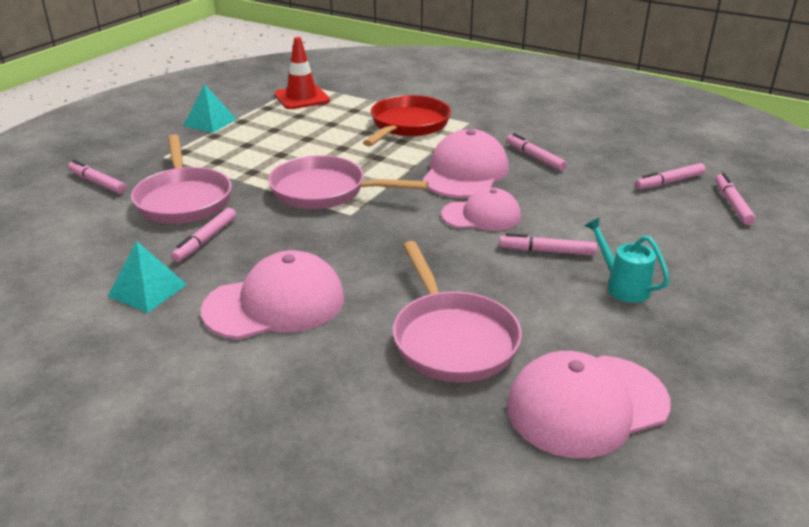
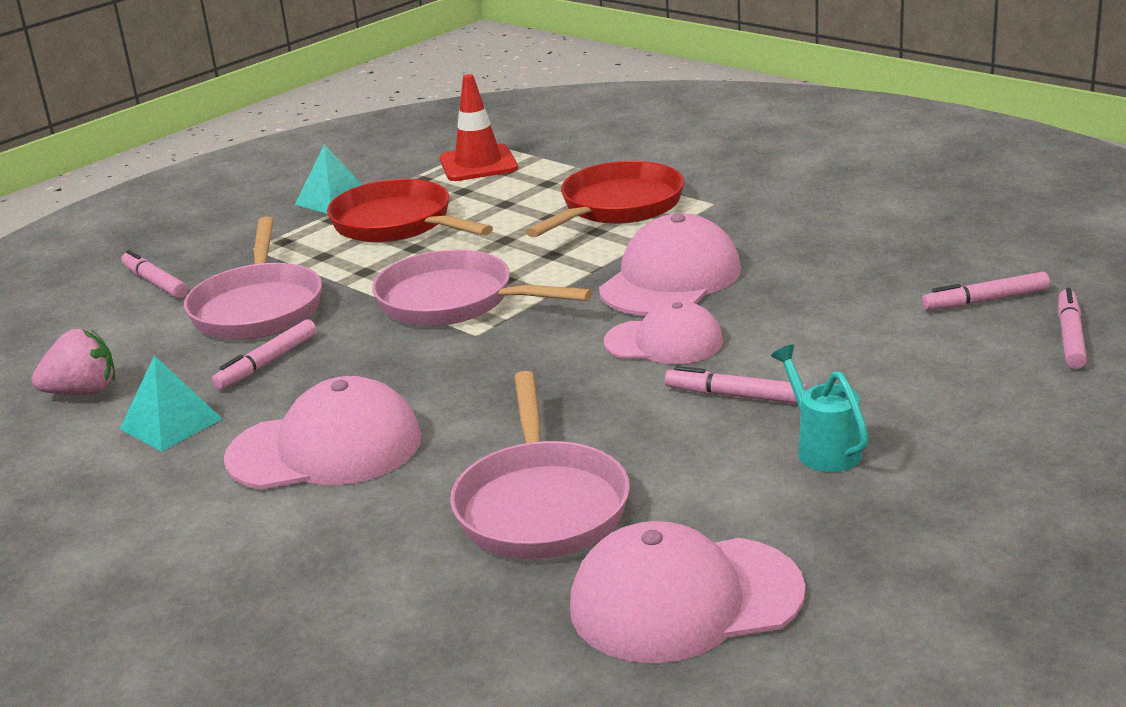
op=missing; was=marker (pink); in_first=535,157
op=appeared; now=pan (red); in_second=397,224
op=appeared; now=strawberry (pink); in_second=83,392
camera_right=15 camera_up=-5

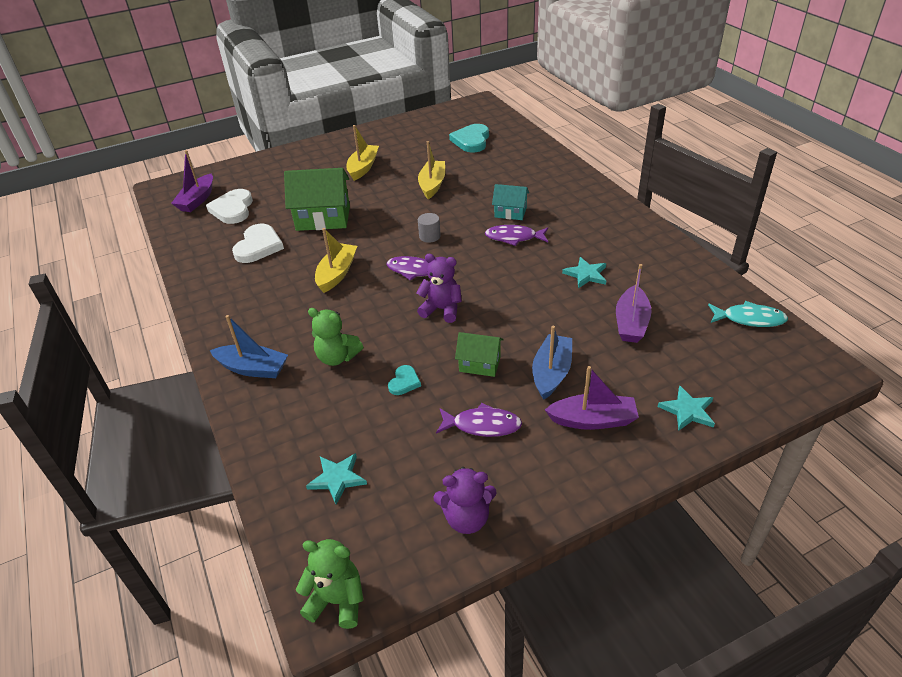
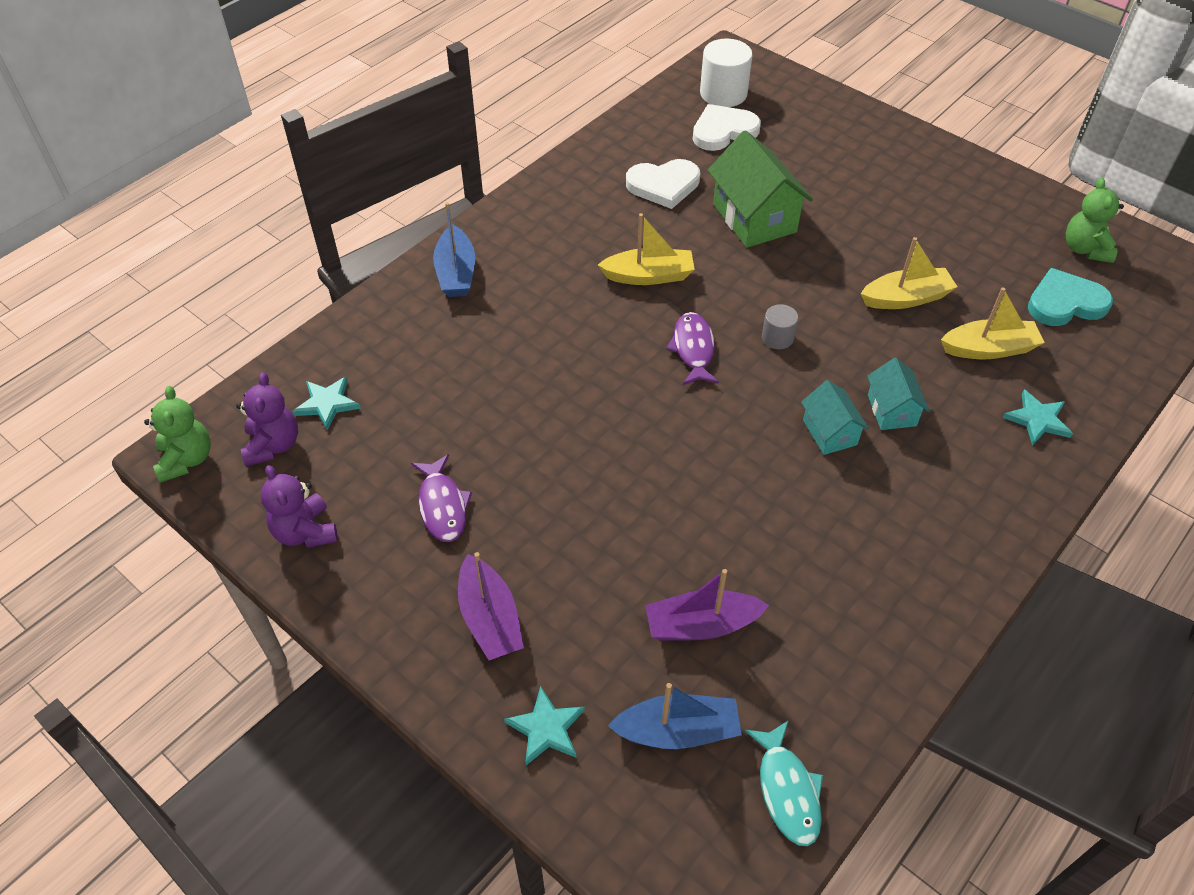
op=relocated; was=boat (yellow); in_first=363,167; in_second=988,349
op=exchanged; was=boat (purple); now=cylinder (white); in_first=197,200; in_second=723,94
op=exchanged; was=fish (purple); now=house (turquoise); in_first=514,237; in_second=830,432
op=relocated; was=teddy bear (purple); in_first=442,309; in_second=273,445
op=relocated; was=star (turquoise); in_first=586,274; in_second=1037,419
op=relocated; was=teddy bear (green); in_first=337,357; in_second=1085,249
op=relocated; was=boat (blue); in_first=551,373; in_second=677,731
op=missing; was=house (green); in_first=480,364
op=missing; was=heart (turquoise); in_first=404,382
camera_right=65 camera_up=10

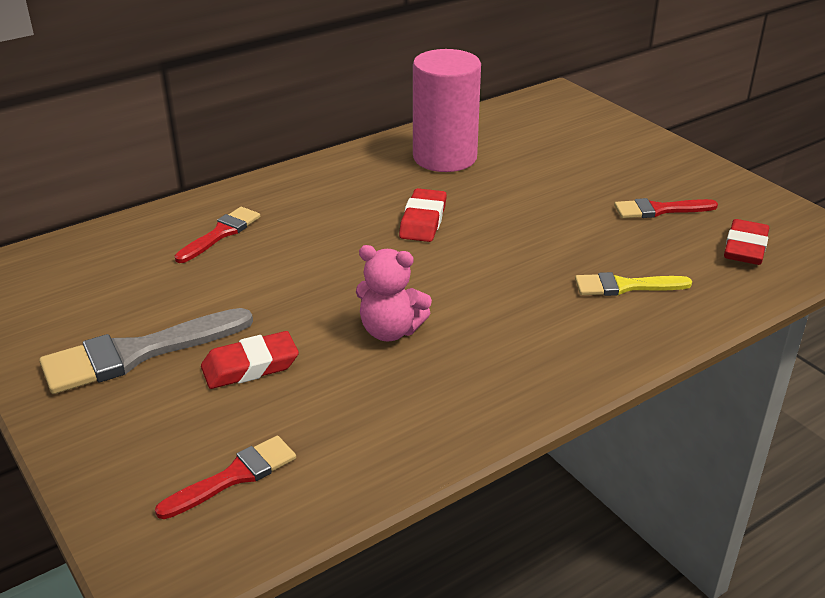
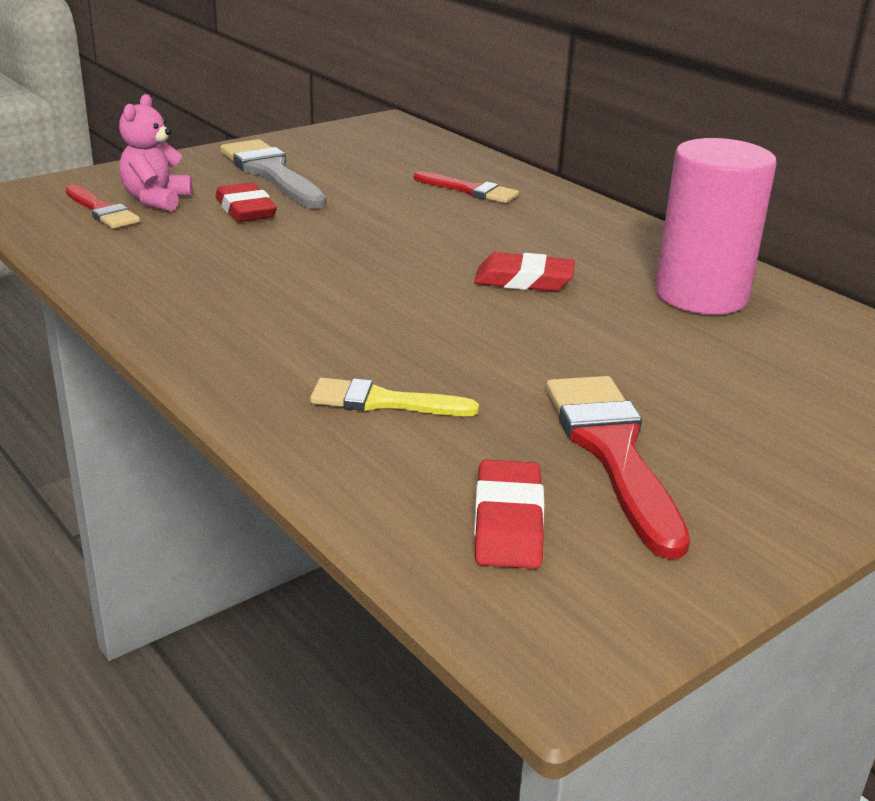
op=size; was=brush (red); in_first=659,210; in_second=612,452; ratio=1.66
op=spun; was=eraser (red); in_first=745,248; in_second=508,523; clockwise=75
op=relocated; was=teddy bear (pink); in_first=390,331; in_second=156,200
op=spun; was=brush (yellow); in_first=625,286; in_second=383,402; clockwise=-75
camera_right=85 camera_up=-5

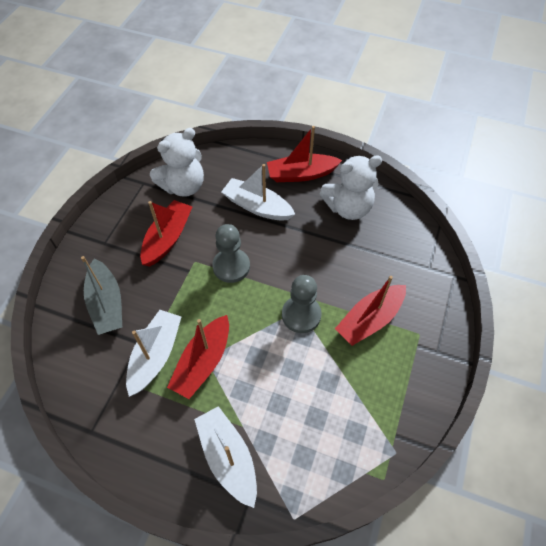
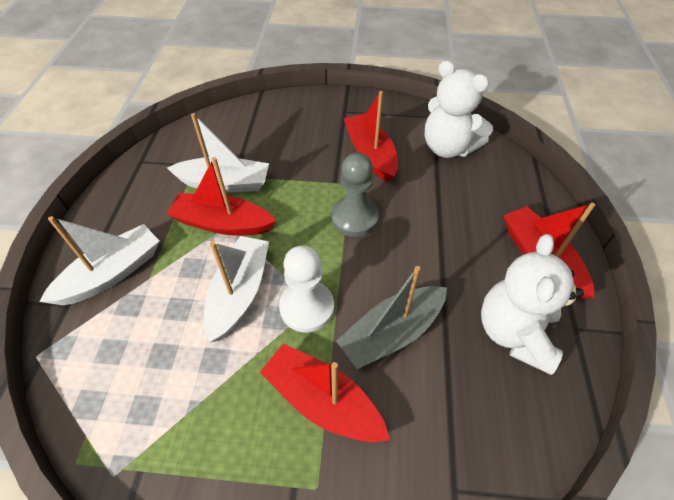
op=spun; was=teddy bear (white); in_first=348,208; in_second=514,333; clockwise=45
op=relocated; was=boat (white); in_first=257,206; in_second=239,292
op=spun; was=boat (red); in_first=168,238; in_second=370,154; clockwise=-120
op=relocated; was=boat (grey); in_first=107,304; in_second=391,333
op=colour; was=pawn (grey); now=pawn (white); in_first=301,315; in_second=307,307
camera_right=75 camera_up=-5

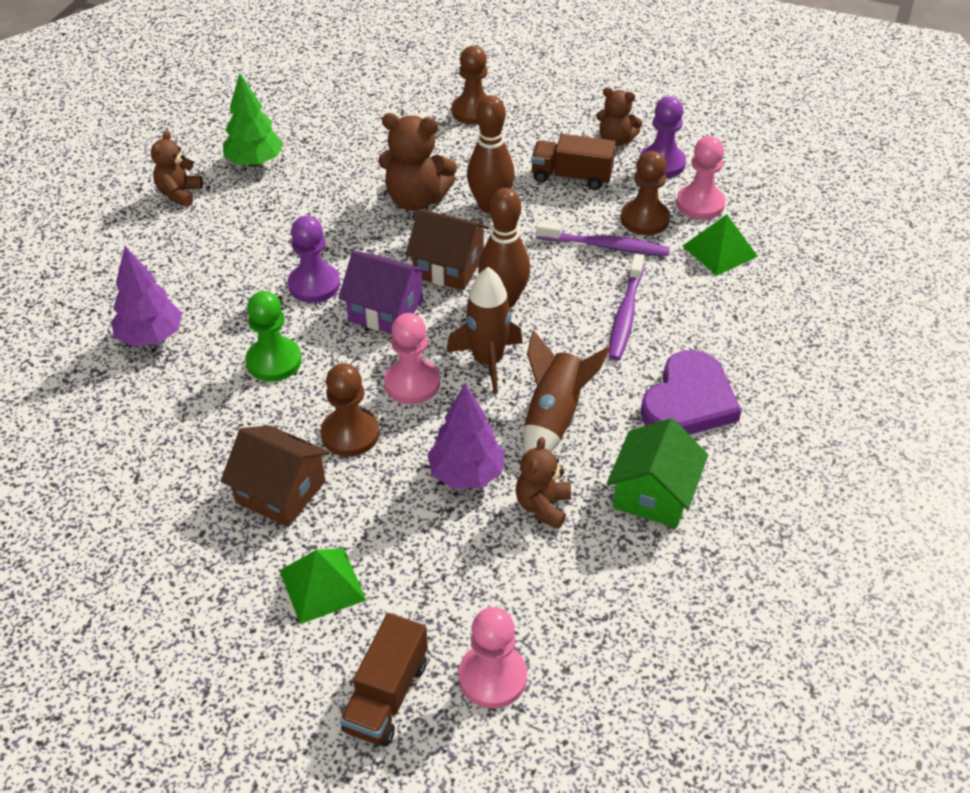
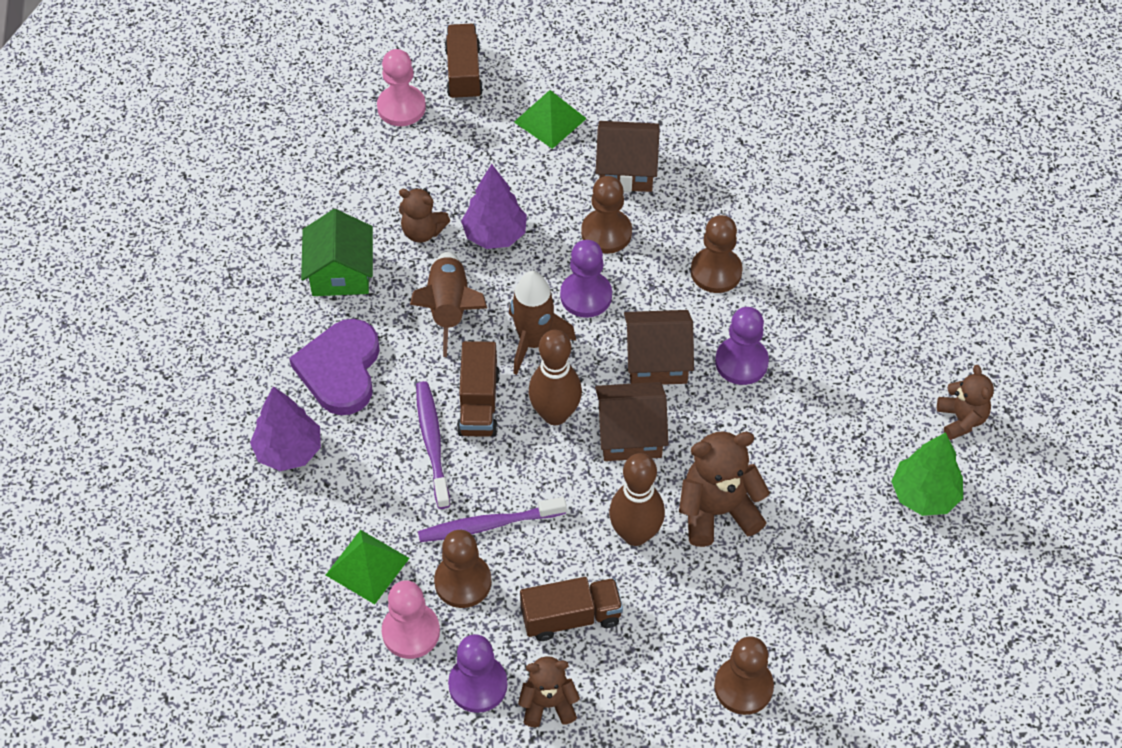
op=relocated; was=tree (purple); in_first=151,337; in_second=288,451
op=colour; was=house (purple); now=house (brown); in_first=385,310; in_second=657,360
op=colour; was=pawn (green); now=pawn (brown); in_first=274,361; in_second=716,272
op=colour; was=pawn (pink); now=pawn (purple); in_first=412,383; in_second=586,296
op=spun; was=teddy bear (brown); in_first=542,506; in_second=423,231; clockwise=120
op=appeared; now=truck (brown); in_second=479,403
camera_right=155 camera_up=10

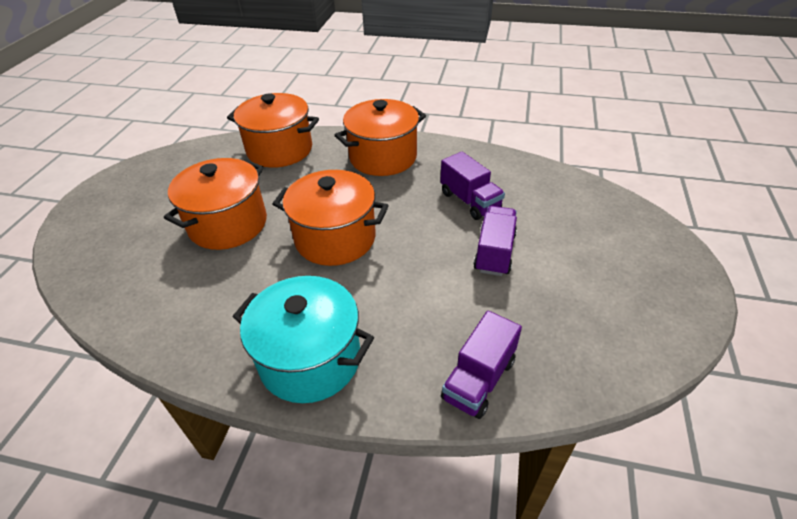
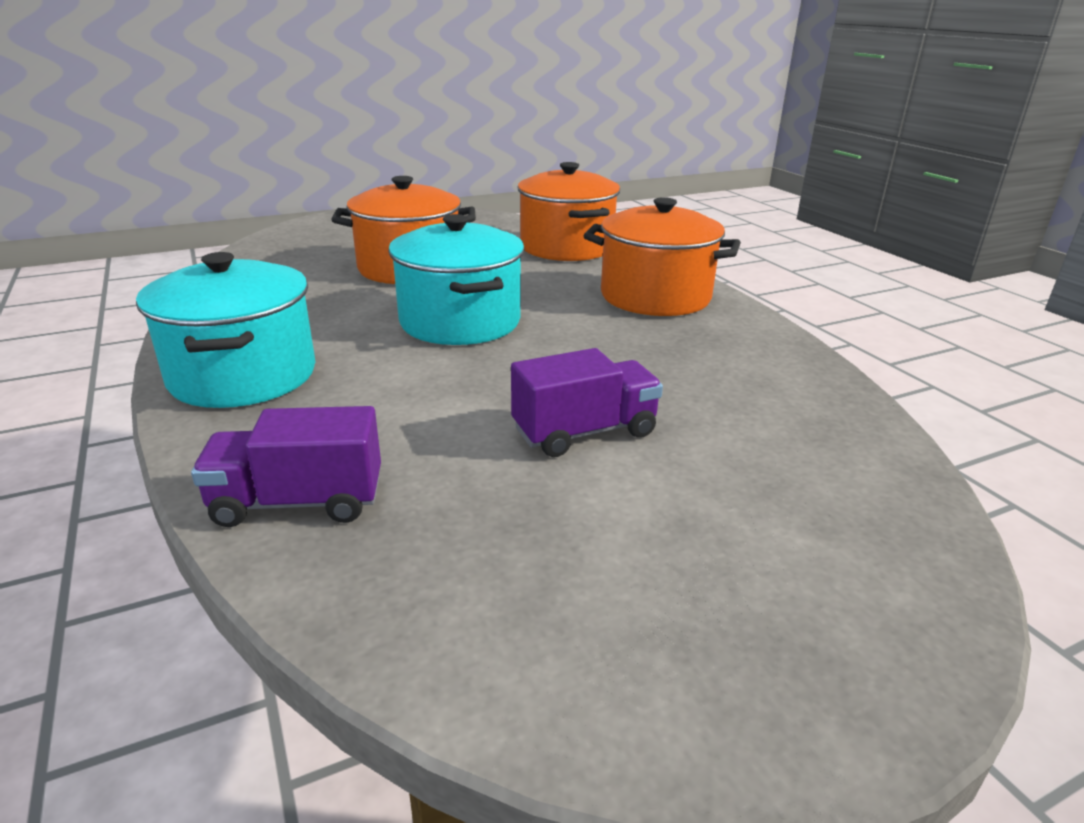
op=missing; was=truck (purple); in_first=470,201
op=colour; was=pot (orange); now=pot (turquoise); in_first=335,238; in_second=460,322
camera_right=50 camera_up=-15

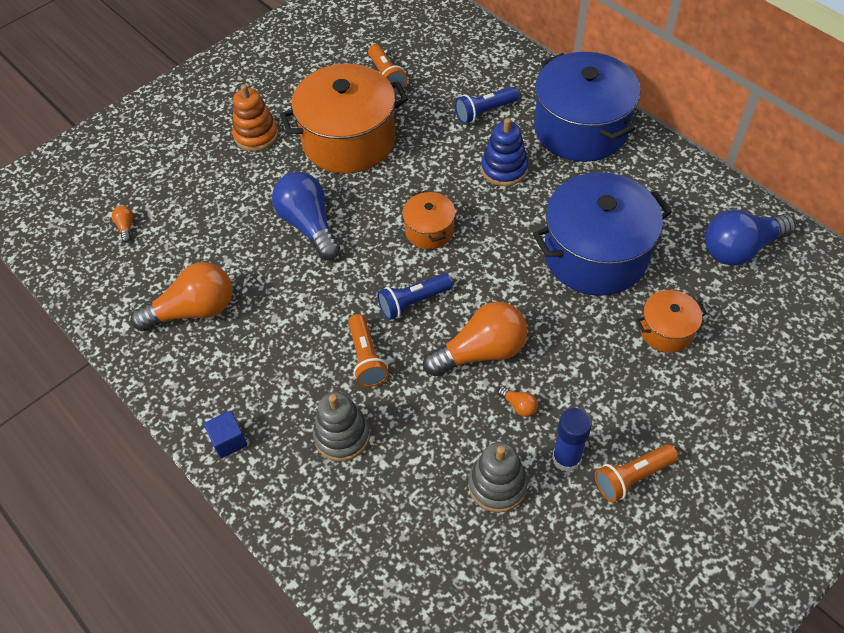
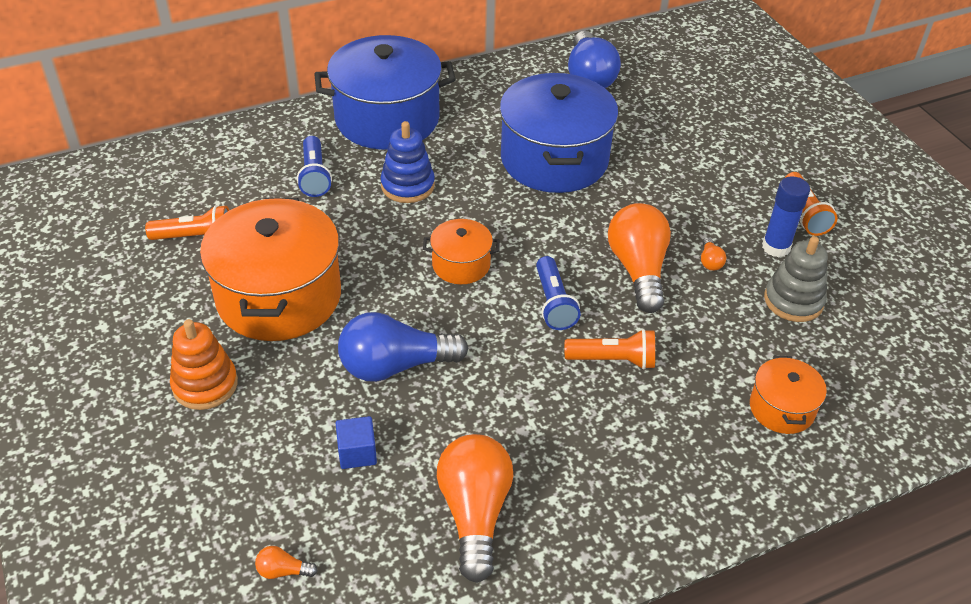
op=relocated; was=pot (orange); in_first=666,331; in_second=781,408
op=spun; was=light bulb (orange); in_first=518,405; in_second=710,261; clockwise=120
op=missing; was=stacking toy (grey); in_first=342,435
op=relocated; was=cube (blue); in_first=228,440; in_second=357,453
camera_right=-75 camera_up=-10

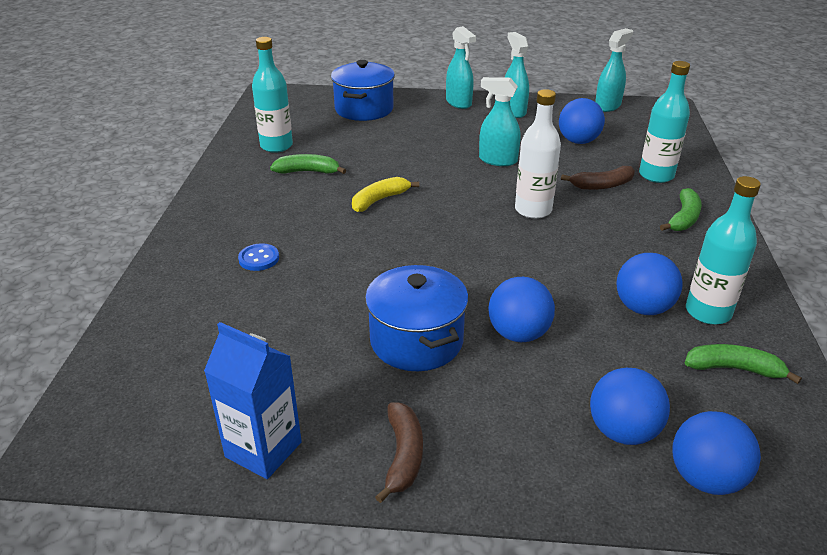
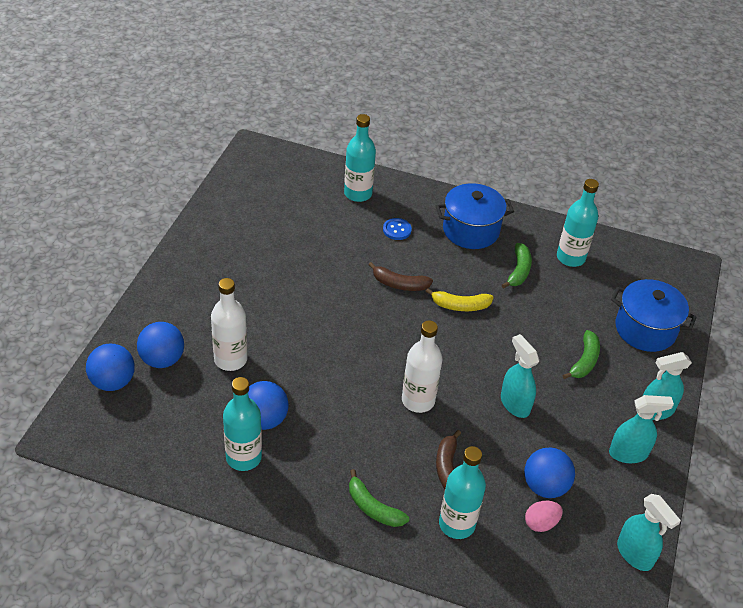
op=spun; was=spray bottle (turquoise); in_first=497,160; in_second=514,404; clockwise=-60
op=spun; was=banana (yellow); in_first=379,200; in_second=460,306; clockwise=120
op=relocated; was=pot (blue); in_first=416,341; in_second=471,230
op=missing; was=ball (blue); in_first=518,334
op=missing; was=carton (blue); in_first=263,449
op=relocated; was=banana (green); in_first=733,369; in_second=584,361
op=relocated; was=banana (brown); in_first=403,455; in_second=399,284
op=appeared; now=bottle (turquoise); in_second=358,194
op=appeared; now=bottle (white); in_second=230,359
op=appeared; now=egg (pink); in_second=541,523
camera_right=100 camera_up=10

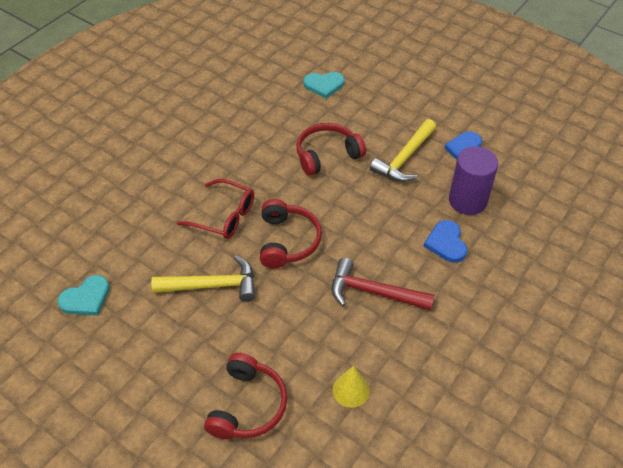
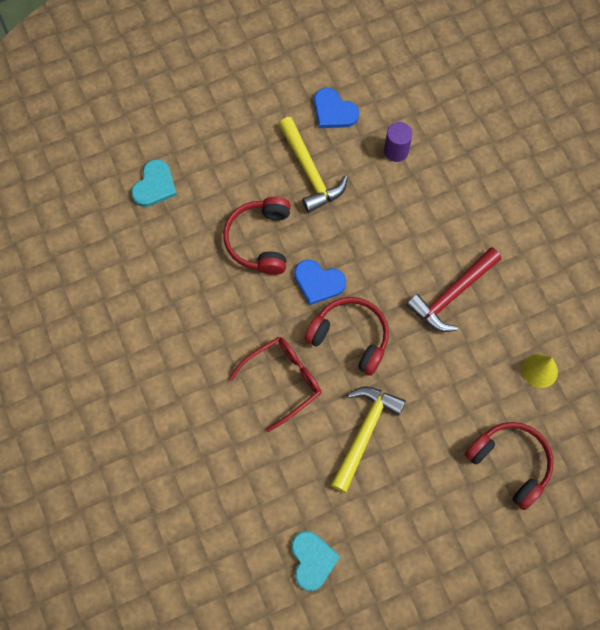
op=size; was=cylinder (purple); in_first=467,201; in_second=396,151; ratio=0.6
op=relocated; was=heart (blue); in_first=446,243; in_second=318,282
camera_right=-60 camera_up=20

